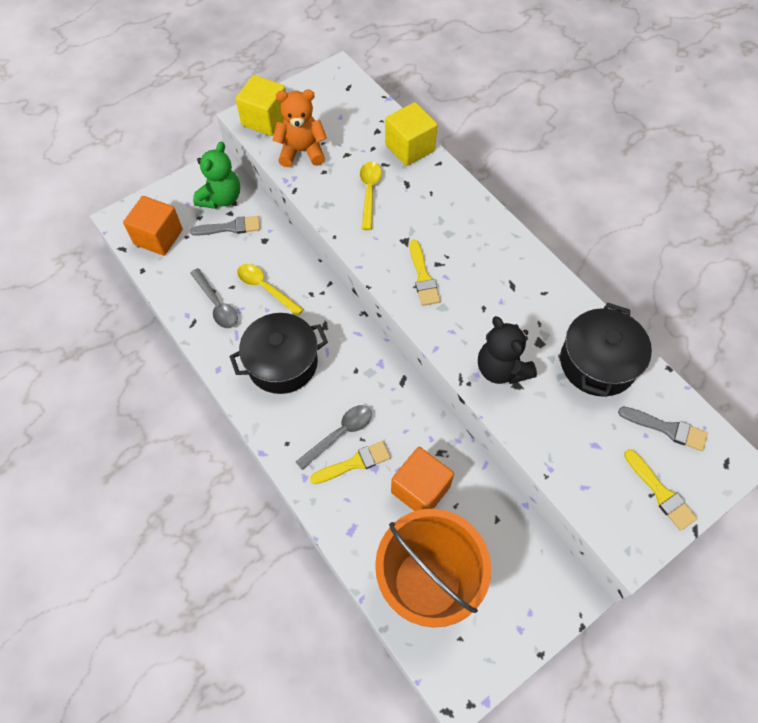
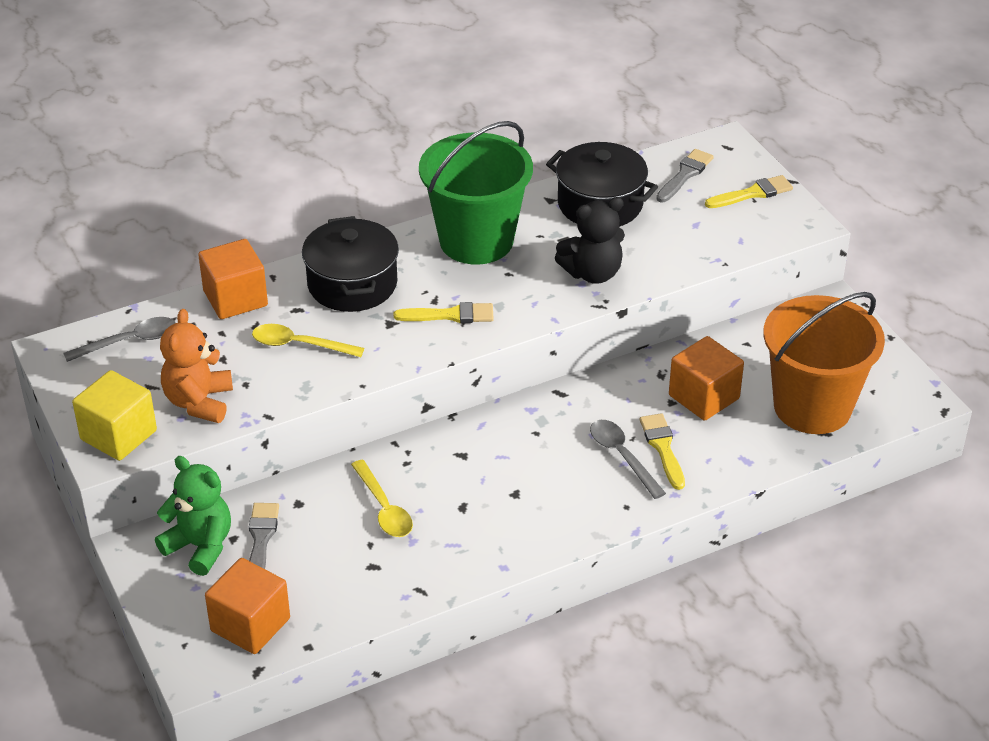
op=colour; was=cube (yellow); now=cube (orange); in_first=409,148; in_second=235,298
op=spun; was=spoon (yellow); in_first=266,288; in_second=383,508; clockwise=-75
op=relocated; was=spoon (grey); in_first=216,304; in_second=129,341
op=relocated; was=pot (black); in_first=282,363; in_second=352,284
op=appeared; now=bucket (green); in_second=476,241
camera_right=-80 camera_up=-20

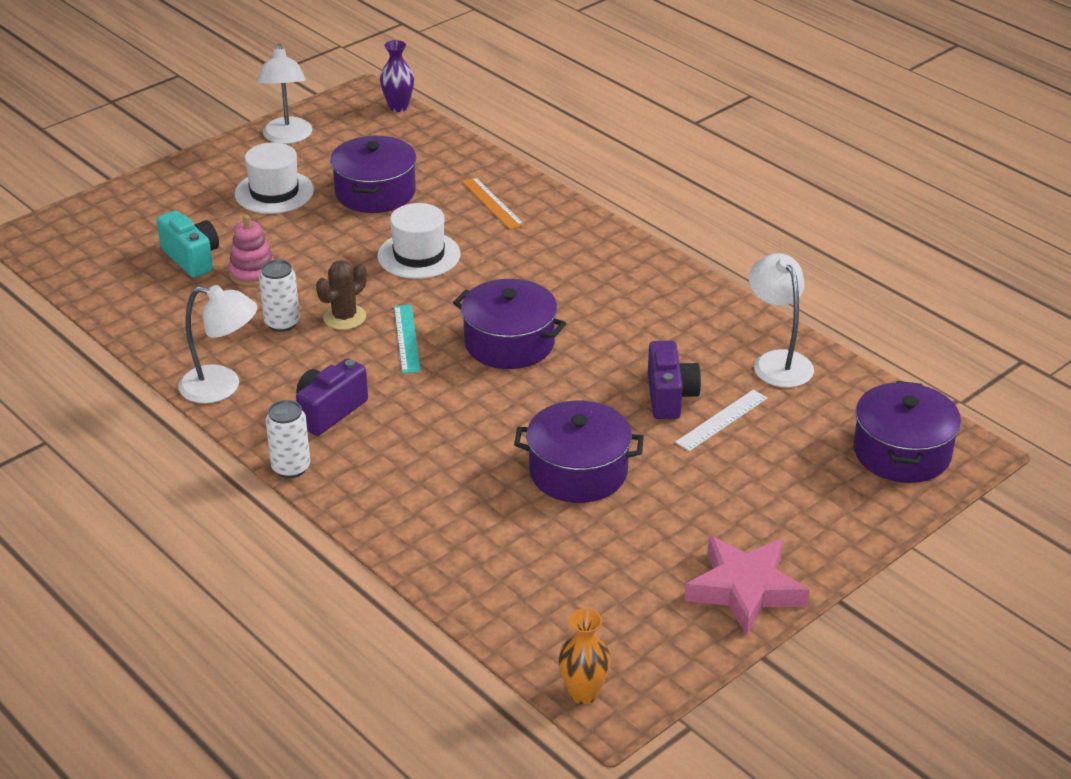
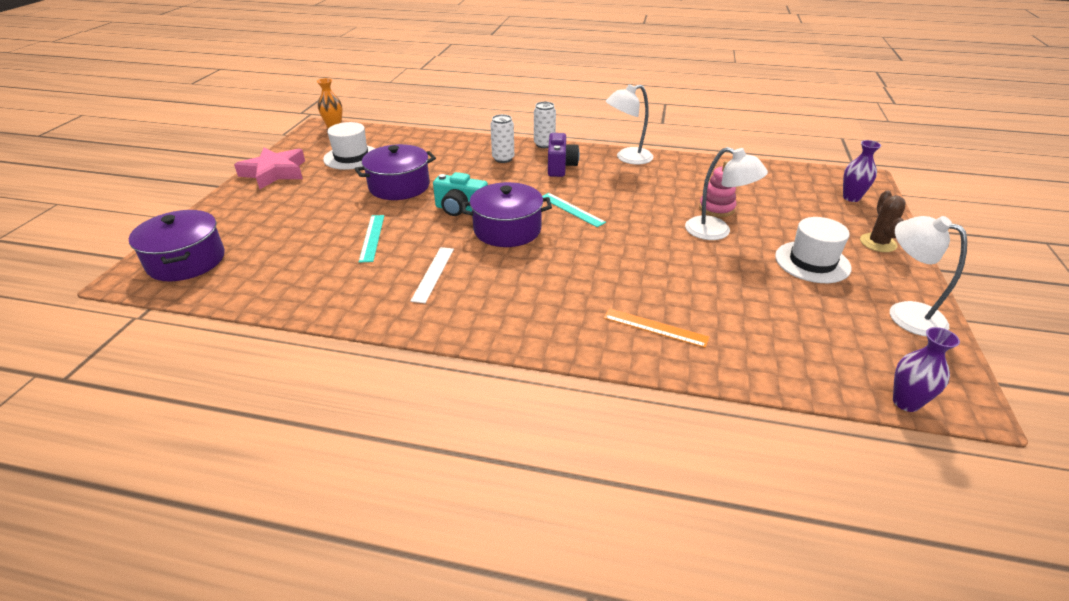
op=missing; was=pot (purple); in_first=375,192
op=relocated; was=hat (white); in_first=419,255; in_second=351,157
op=relocated; was=camera (turquoise); in_first=192,258; in_second=460,209
op=relocated; was=lamp (white); in_first=777,361; in_second=716,232
op=relocated; was=can (white); in_first=282,323; in_second=503,159
op=relocated; was=cactus (brown); in_first=344,317; in_second=878,243
op=exchanged; was=camera (purple); now=ruler (turquoise); in_first=670,396; in_second=372,237
op=relocated; was=ruler (white); in_first=721,420; in_second=433,274
op=appeared; now=vase (purple); in_second=851,198
camera_right=145 camera_up=0

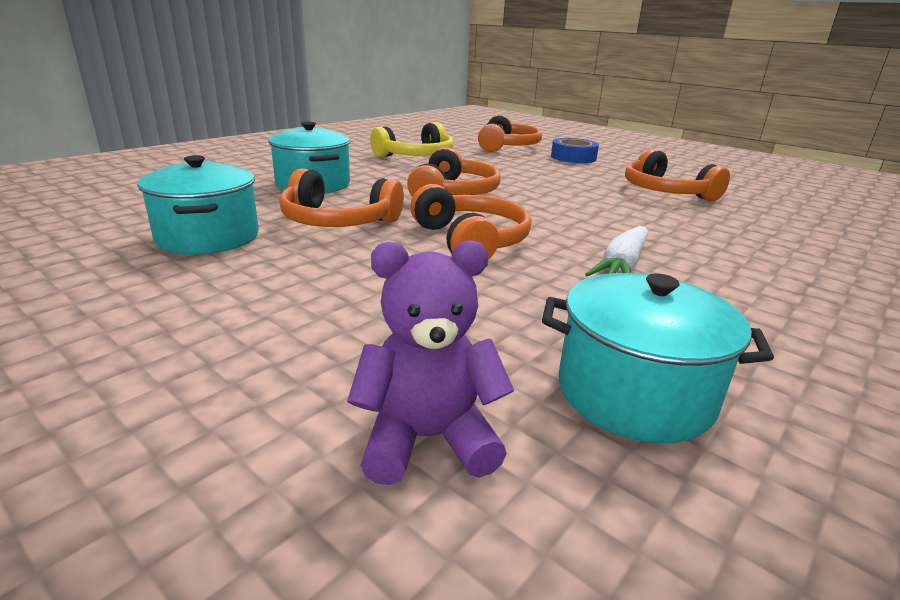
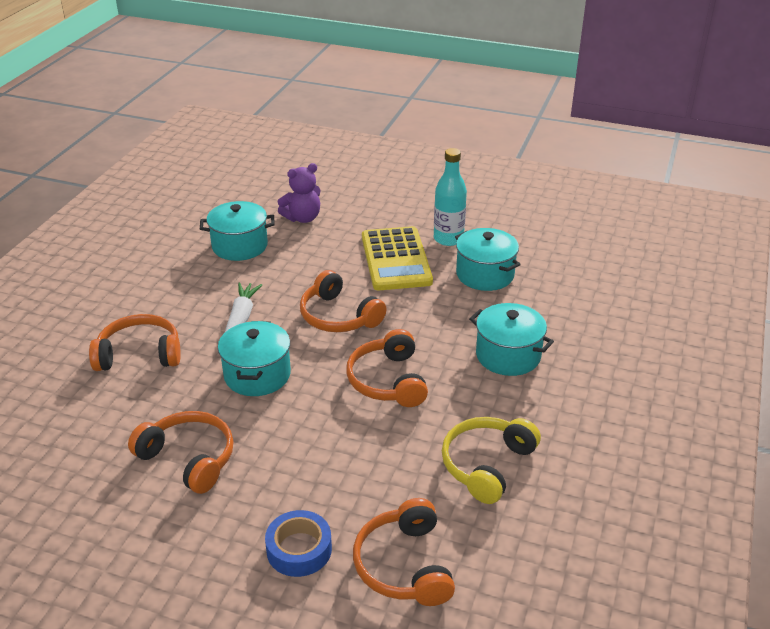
op=relocated; was=headphones (orange); in_first=338,221; in_second=139,354
op=appeared; now=bottle (turquoise); in_second=448,239
op=appeared; now=calculator (yellow); in_second=395,259
op=appeared; now=pot (turquoise); in_second=257,375
camera_right=160 camera_up=10

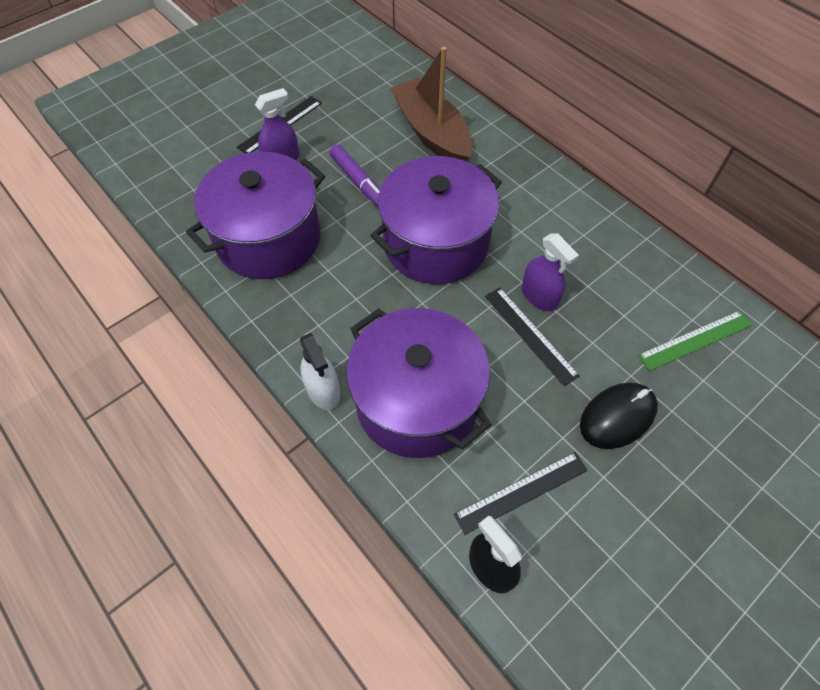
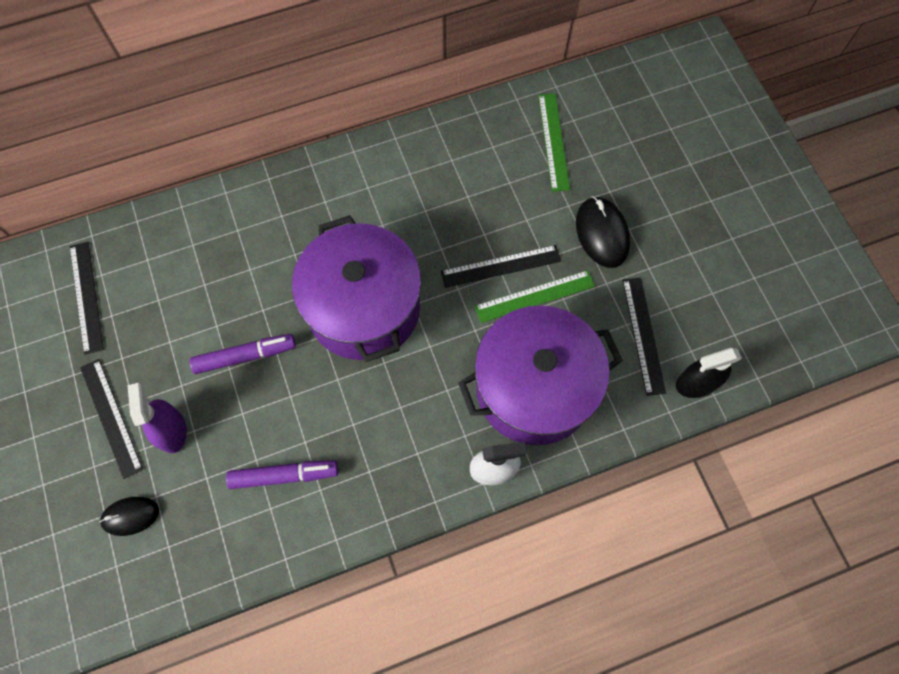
op=missing; was=boat (brown); in_first=431,133
op=exchanged; was=pot (purple); now=marker (purple); in_first=268,239; in_second=284,475
op=missing; was=spray bottle (purple); in_first=539,296
op=appeared; now=ruler (black); in_second=86,297
op=appeared; now=ruler (green); in_second=534,296
op=appeared; now=mouse (black); in_second=130,516
camera_right=-70 camera_up=10

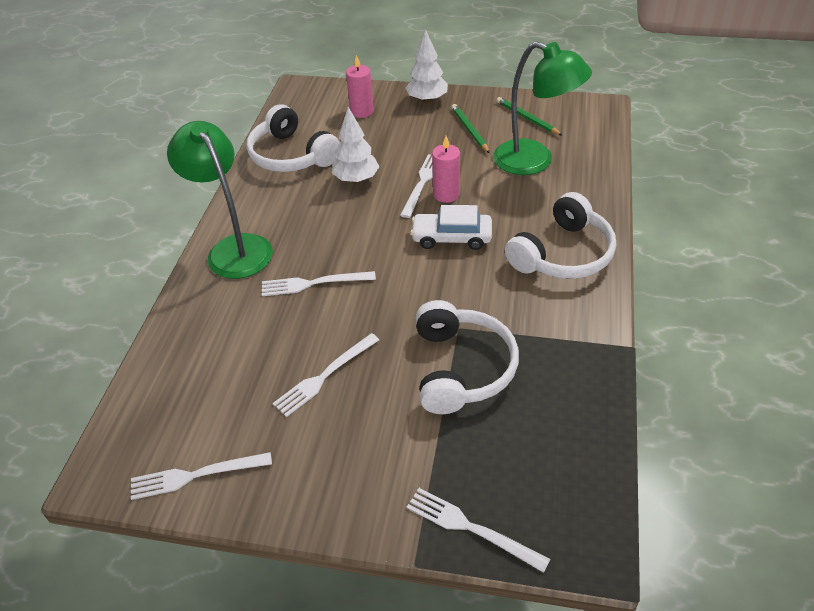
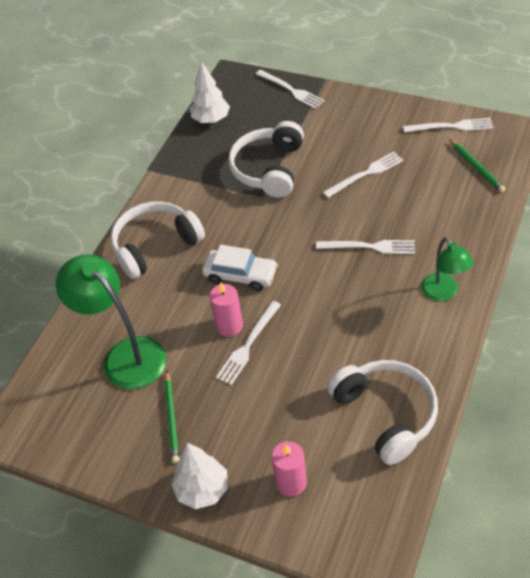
op=relocated; was=pencil (green); in_first=527,118; in_second=476,167
op=relocated; was=tree (white); in_first=356,179; in_second=211,120
op=size; was=lamp (green); in_first=234,248; in_second=443,293; ratio=0.59
camera_right=-165 camera_up=5

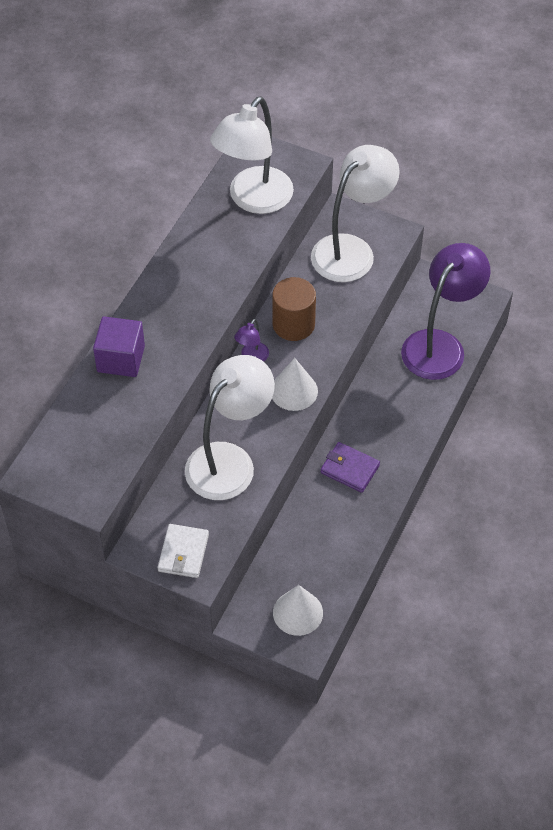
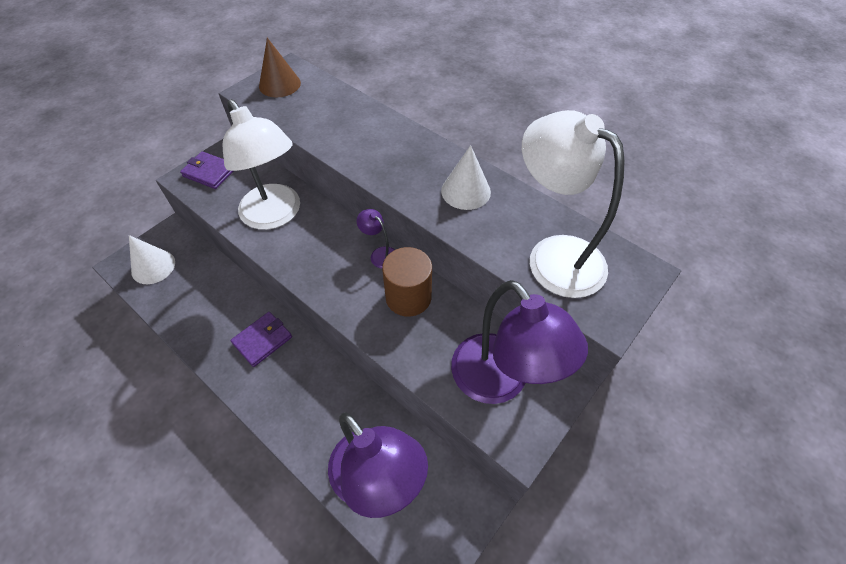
op=colour; was=lamp (white); now=lamp (purple); in_first=351,250; in_second=499,382
op=missing; was=cube (purple); in_first=121,359
op=relocated; was=cone (white); in_first=294,391; in_second=465,191
op=colour; was=wallet (white); now=wallet (purple); in_first=183,553; in_second=209,172
op=appeared; now=cone (brown); in_second=279,84
camera_right=105 camera_up=0

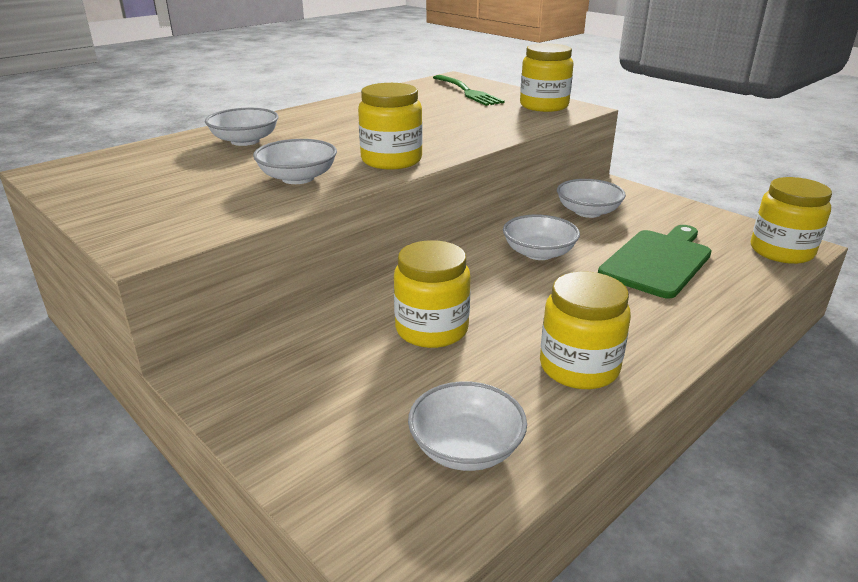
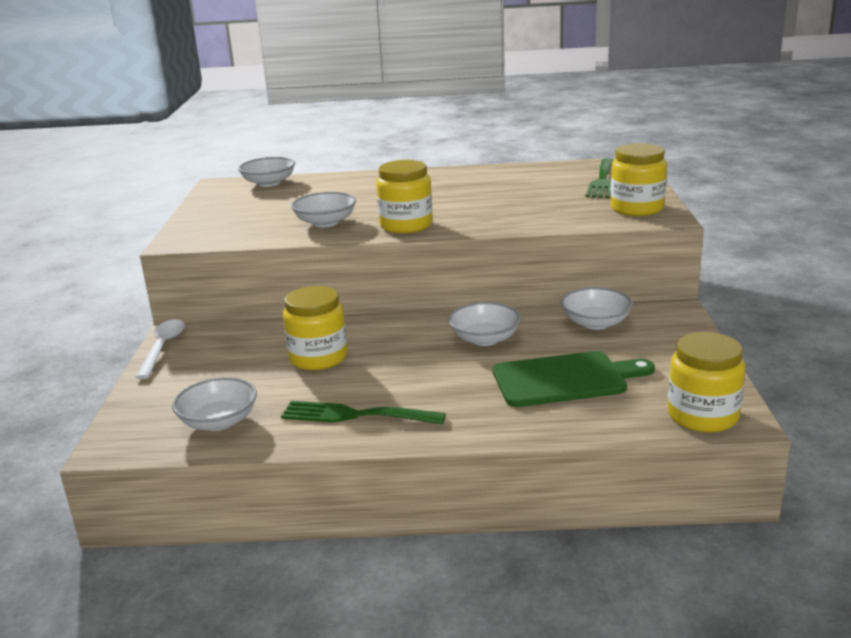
op=relocated; was=bowl (white); in_first=245,141; in_second=269,183
op=exchanged; was=jar (yellow); now=fork (green); in_first=579,367; in_second=355,415
op=appeared; now=spoon (white); in_second=163,348
camera_right=45 camera_up=-5

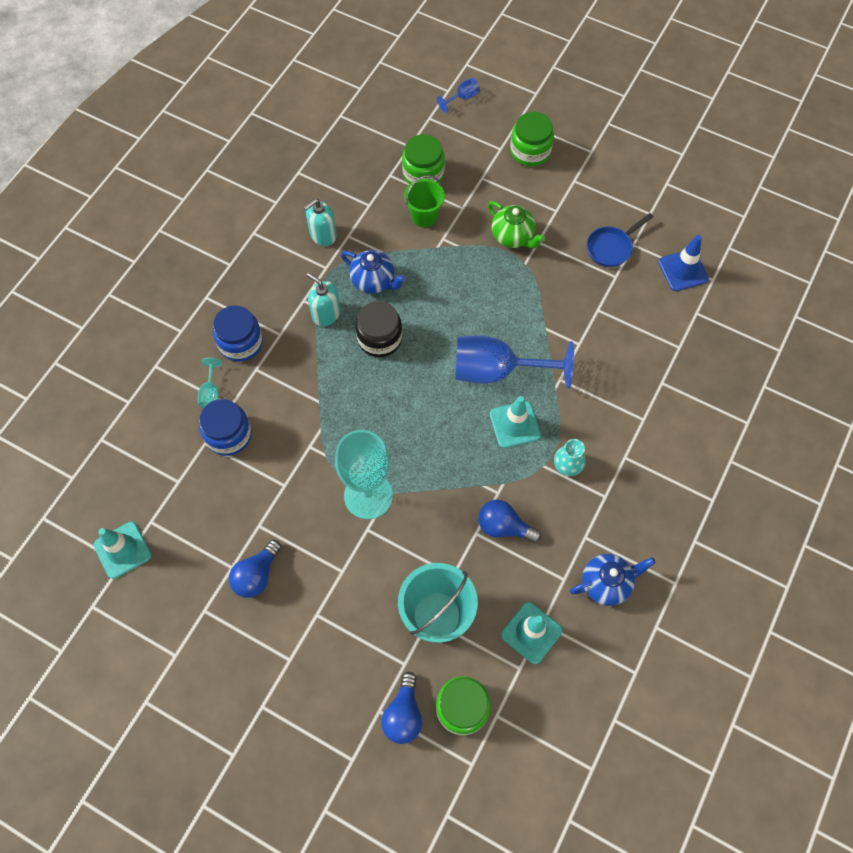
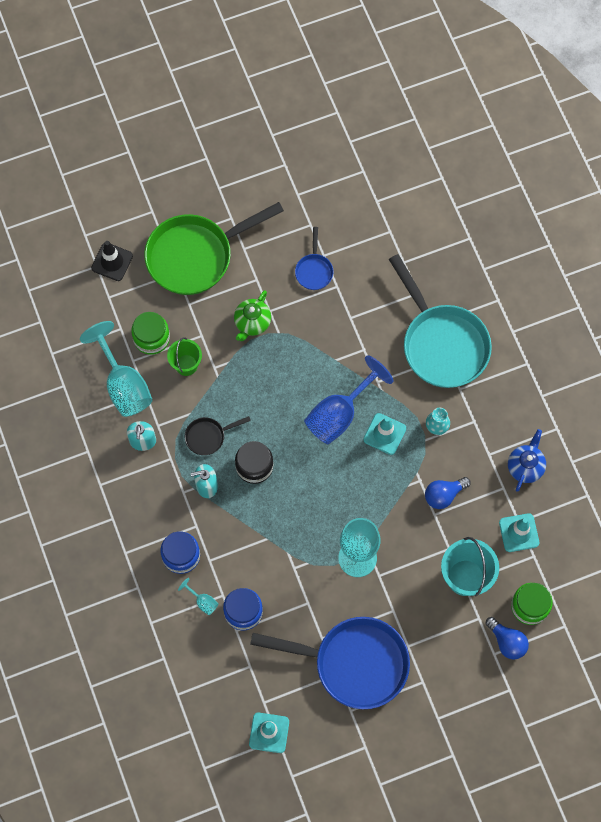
op=exchanged; was=goblet (blue); now=traffic cone (black); in_first=462,98; in_second=112,262
op=exchanged; was=jar (green); now=pan (green); in_first=530,151; in_second=196,256
op=spun; was=teapot (green); in_first=513,237; in_second=252,323; clockwise=120
op=missing; was=traffic cone (blue); in_first=683,270
op=exchanged; was=teapot (blue); now=pan (black); in_first=374,281; in_second=208,437
op=exchanged; was=light bulb (blue); now=pan (blue); in_first=256,575; in_second=353,663
op=appeared; now=pan (turquoise); in_second=442,343
op=appeared; now=goblet (turquoise); in_second=123,385
camera_right=-50 camera_up=5

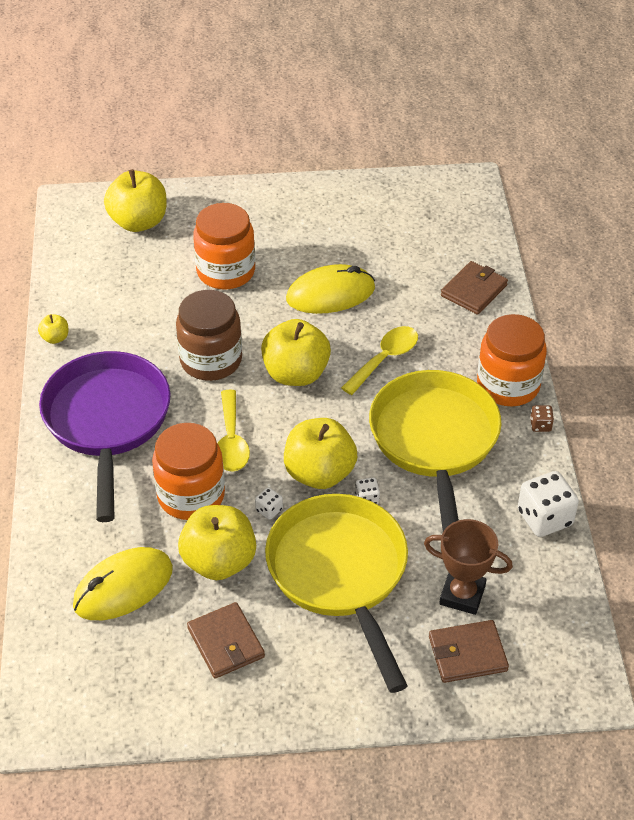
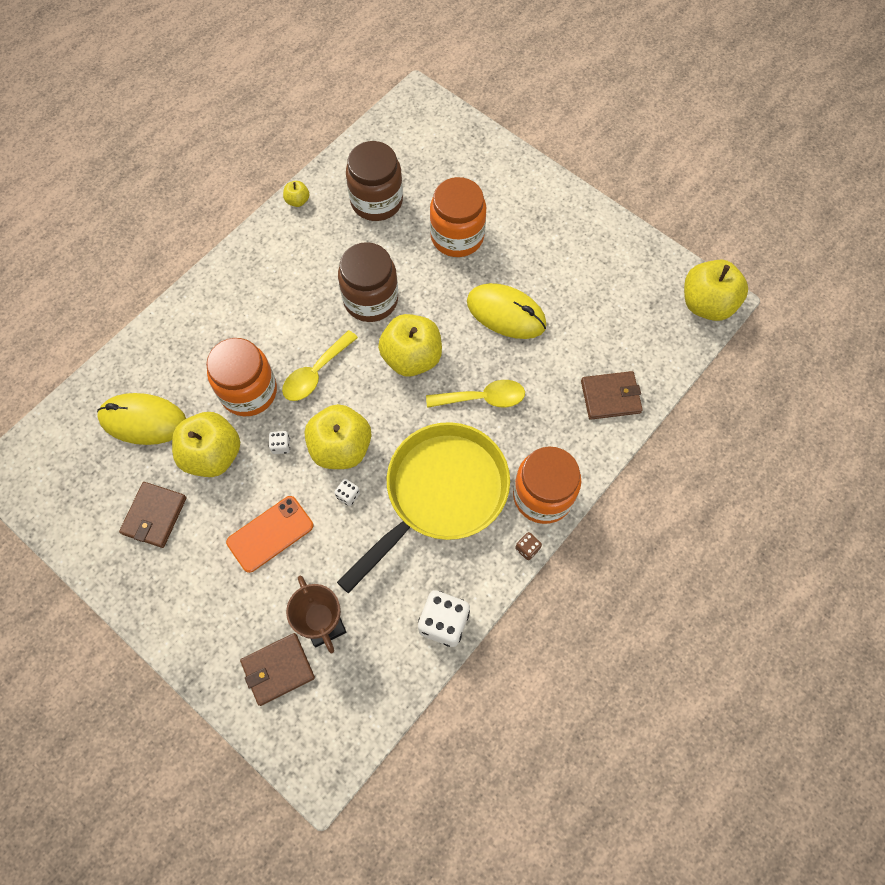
op=relocated; was=apple (yellow); in_first=138,222; in_second=707,304
op=missing; was=pan (purple); in_first=107,421
op=exchanged; was=pan (yellow); now=phone (orange); in_first=340,574; in_second=270,534
op=spun; was=wallet (brown); in_first=467,654; in_second=278,669; clockwise=-60
op=appeared; now=jar (brown); in_second=376,201
camera_right=45 camera_up=20

